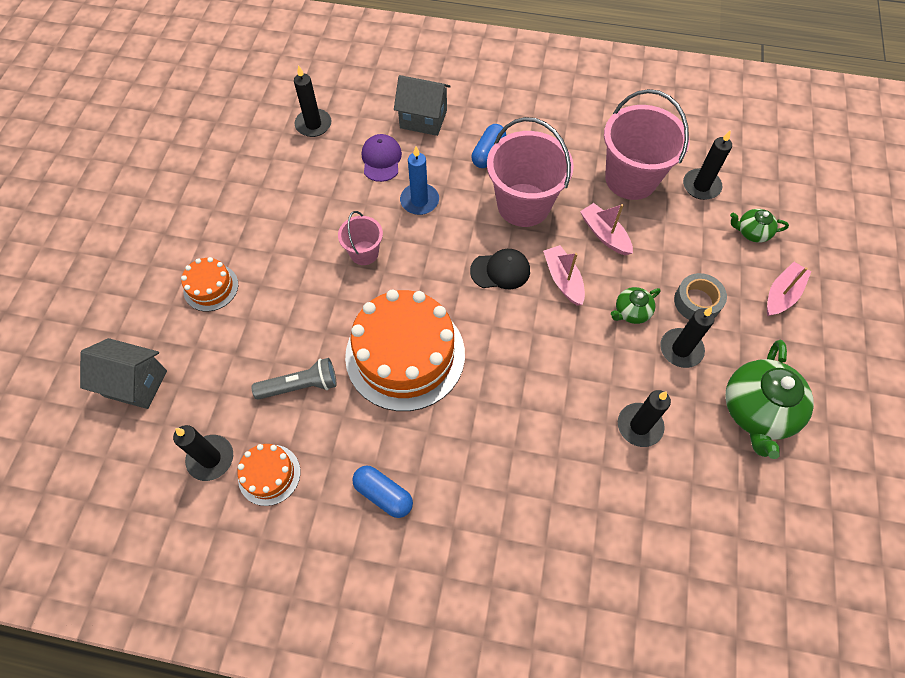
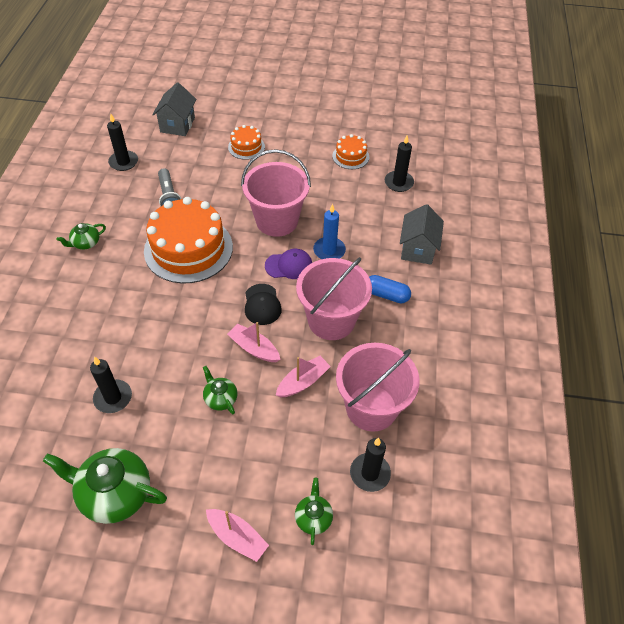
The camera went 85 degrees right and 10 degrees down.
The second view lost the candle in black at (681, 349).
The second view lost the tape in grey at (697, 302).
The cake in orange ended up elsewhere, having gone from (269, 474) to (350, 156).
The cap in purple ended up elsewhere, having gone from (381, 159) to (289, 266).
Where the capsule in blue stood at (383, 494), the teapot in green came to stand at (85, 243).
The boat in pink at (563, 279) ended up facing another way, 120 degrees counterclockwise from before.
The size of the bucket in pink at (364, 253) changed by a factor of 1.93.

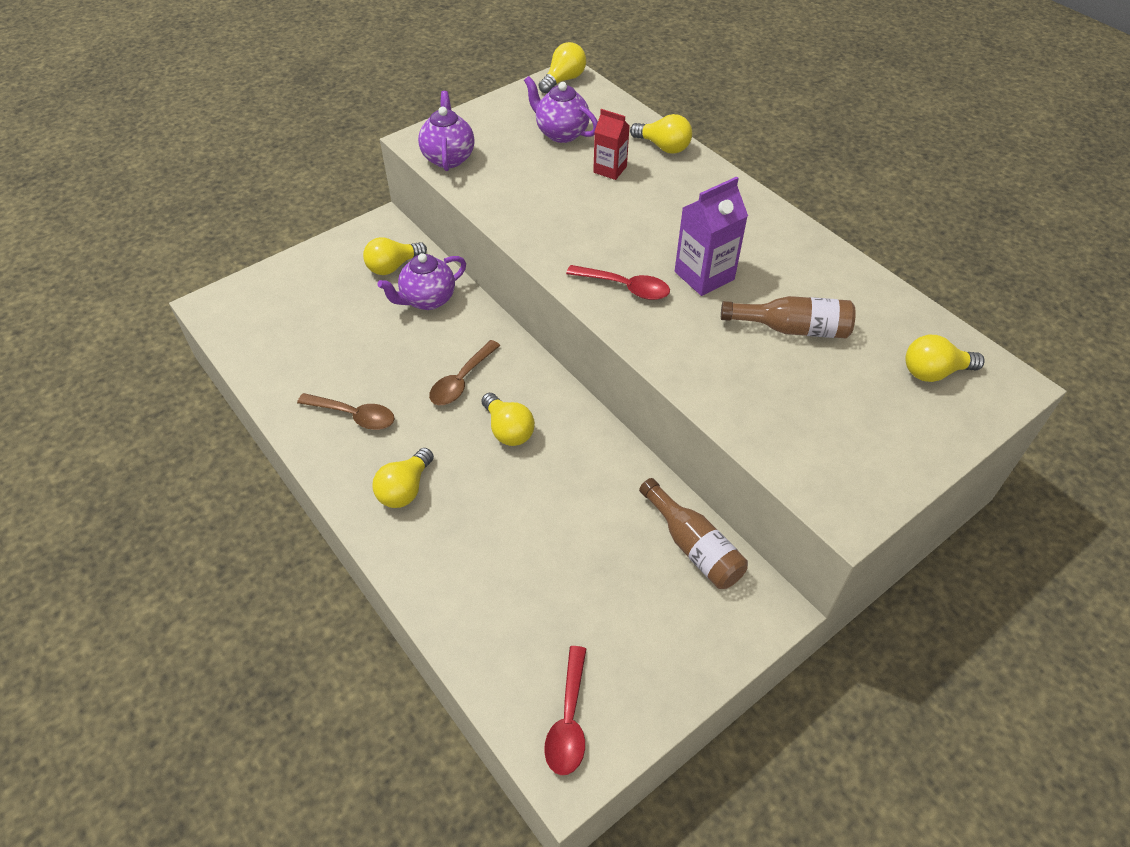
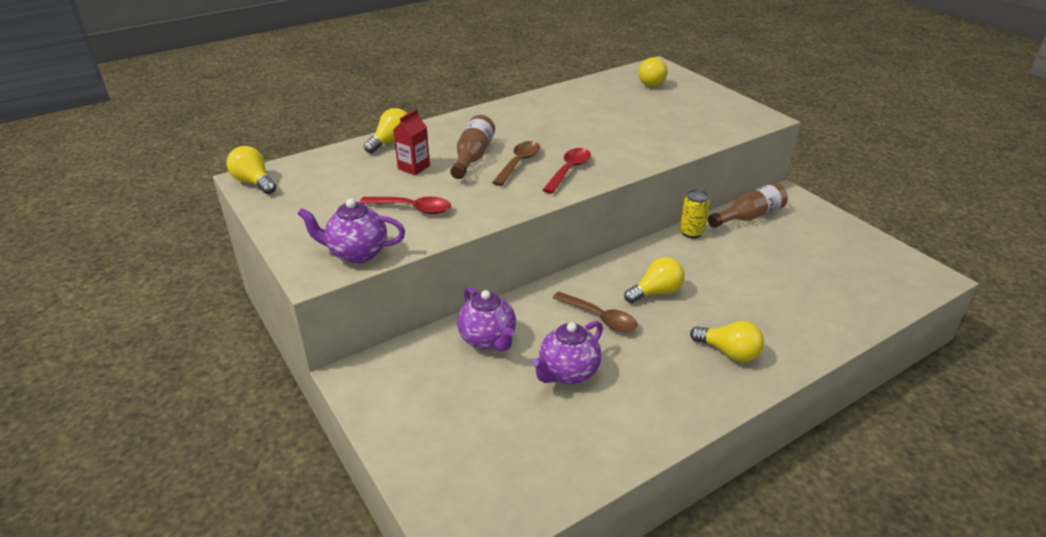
The camera went 85 degrees left and 15 degrees down.
The second view lost the light bulb in yellow at (393, 266).
The second view lost the carton in purple at (704, 275).
The second view gained the can in yellow at (691, 232).
The spoon in brown ended up elsewhere, having gone from (354, 415) to (519, 163).
The teapot in purple ended up elsewhere, having gone from (561, 133) to (568, 373).
The spoon in red ended up elsewhere, having gone from (568, 720) to (413, 208).
The bottle in brown ended up elsewhere, having gone from (792, 328) to (473, 157).

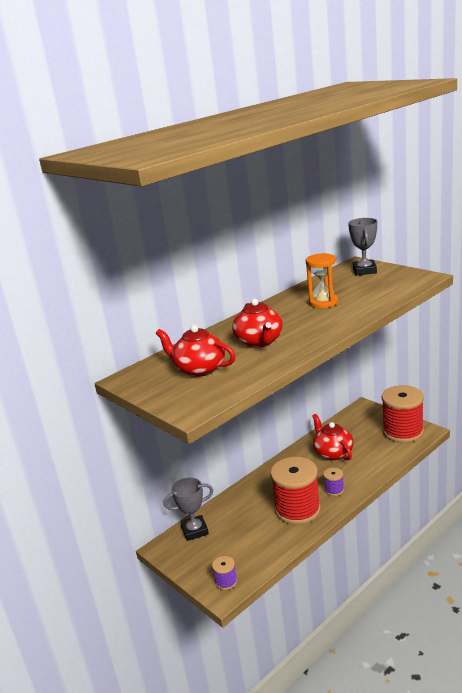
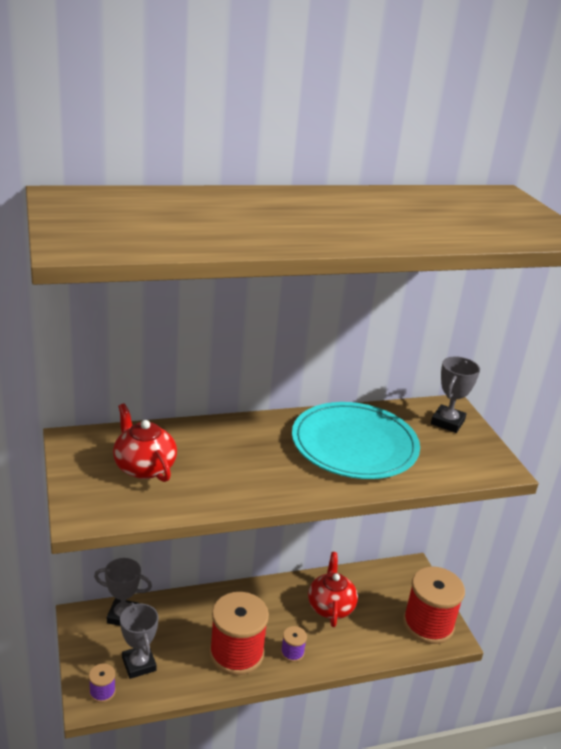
The camera went 20 degrees right and 5 degrees up.
The second view lost the teapot in red at (259, 342).
The second view gained the trophy in grey at (139, 664).
Where the hourglass in orange stood at (323, 302), the plate in turquoise came to stand at (354, 445).

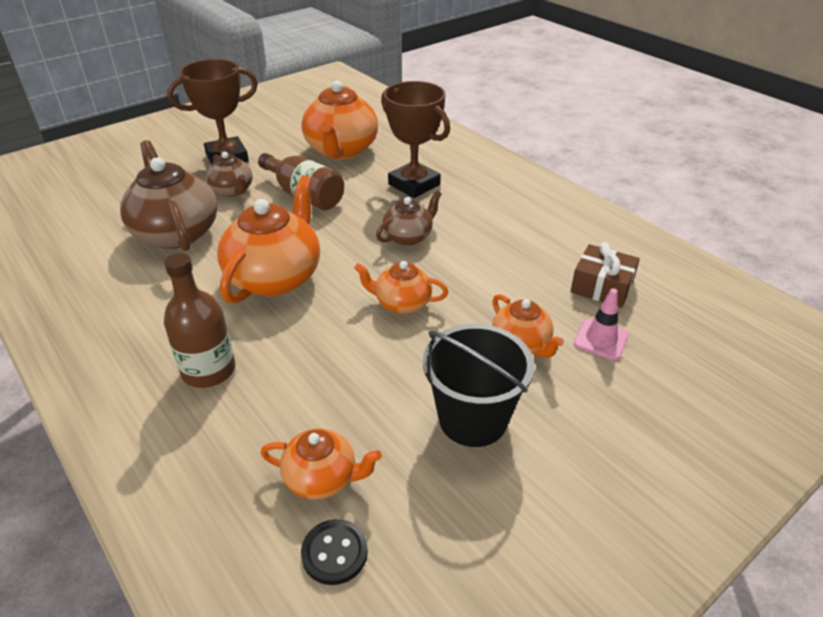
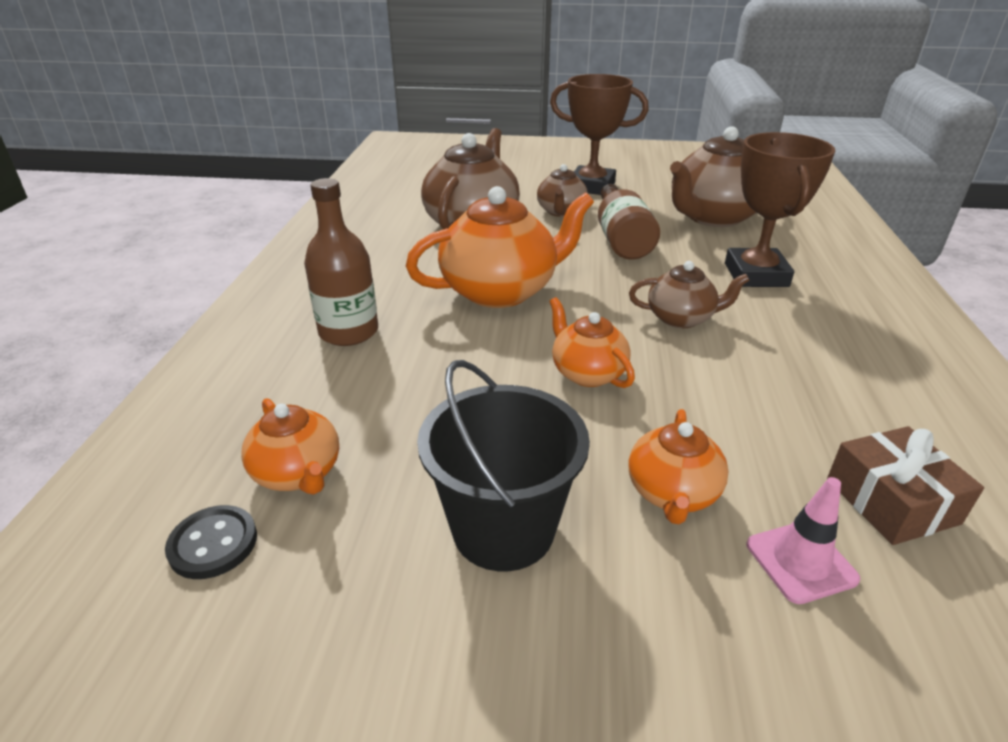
The camera went 45 degrees right and 5 degrees down.
What was the teapot in orange at (341, 150) turned into the teapot in brown at (712, 217).

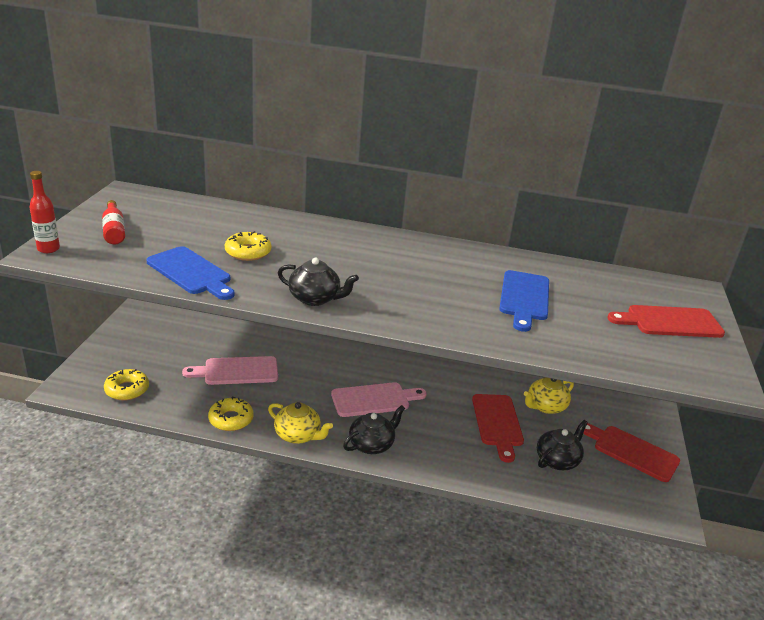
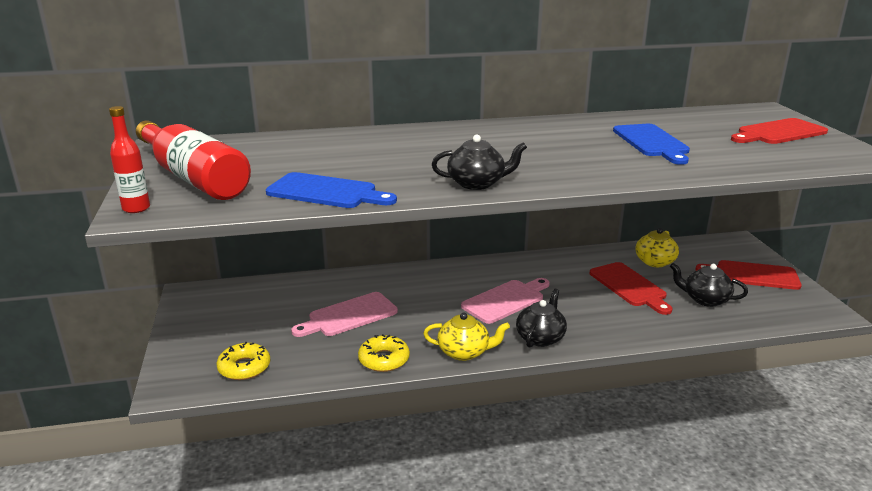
The camera went 20 degrees left and 5 degrees down.
The second view lost the donut in yellow at (248, 252).
The teapot in black at (557, 460) ended up facing another way, 90 degrees counterclockwise from before.
The size of the bottle in red at (114, 230) changed by a factor of 2.02.

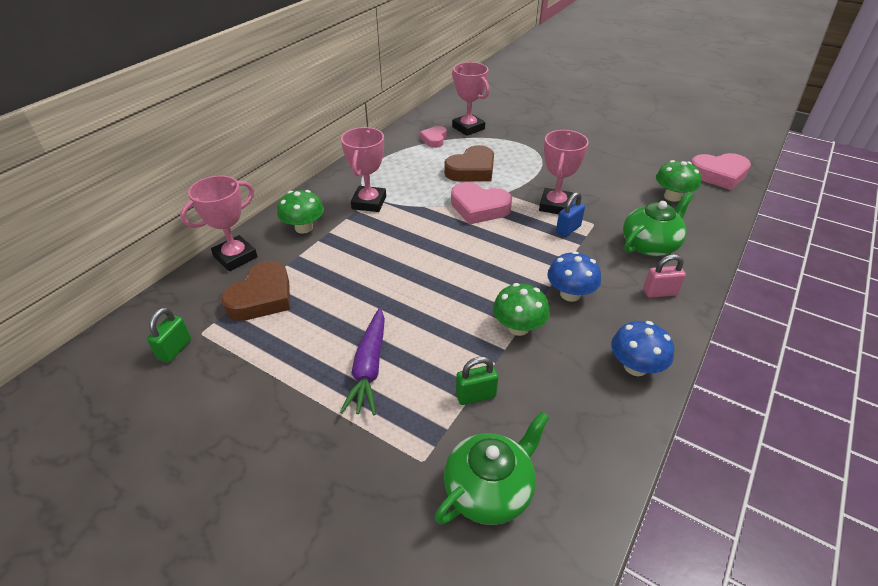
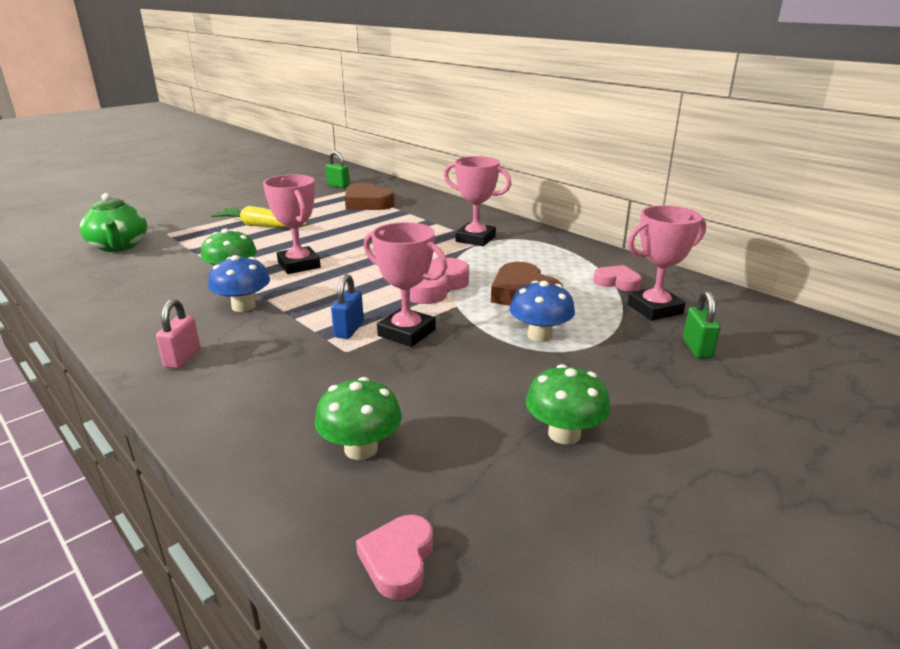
The camera went 105 degrees right and 15 degrees down.
The second view lost the teapot in green at (650, 245).
The trophy in pink ended up elsewhere, having gone from (235, 257) to (299, 265).
The mushroom in green ended up elsewhere, having gone from (304, 228) to (564, 434).
The padlock in green ended up elsewhere, having gone from (475, 395) to (697, 348).
The mushroom in blue ended up elsewhere, having gone from (635, 367) to (540, 335).
What was the carrot in purple at (369, 367) turned into the carrot in yellow at (260, 226).
The padlock in blue at (568, 229) ended up facing another way, 45 degrees clockwise from before.
The size of the heart in pink at (718, 175) changed by a factor of 0.60.

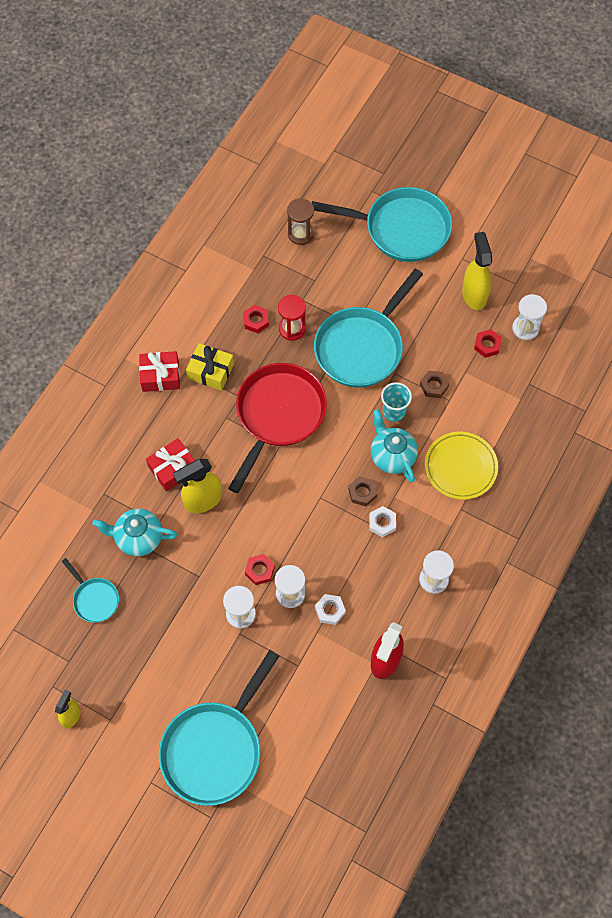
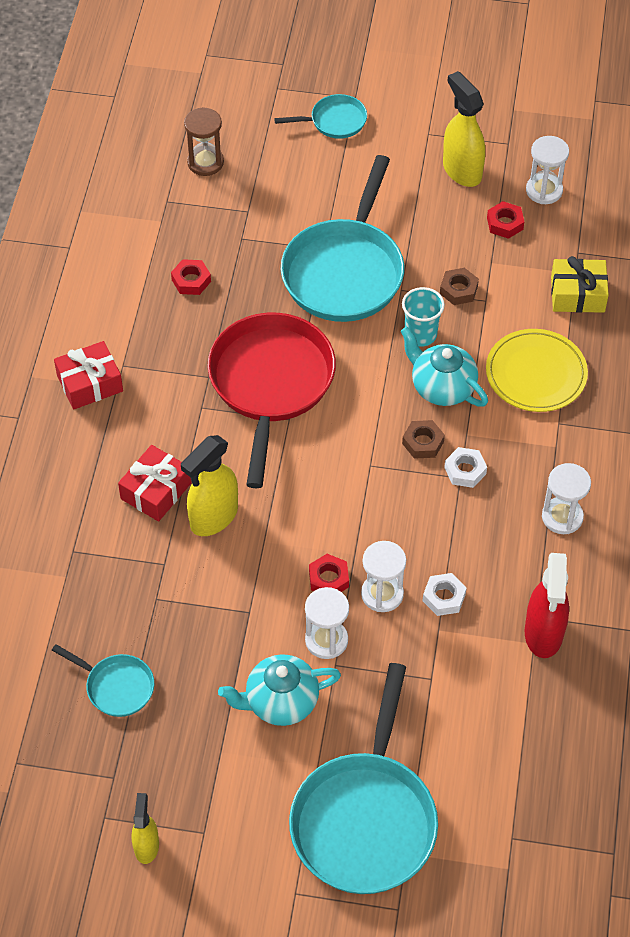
The camera went 20 degrees left and 10 degrees down.
The second view lost the hourglass in red at (292, 329).
The teapot in turquoise ended up elsewhere, having gone from (138, 538) to (280, 702).
The gift in yellow ended up elsewhere, having gone from (210, 371) to (577, 294).
The size of the pan in turquoise at (401, 229) changed by a factor of 0.48.

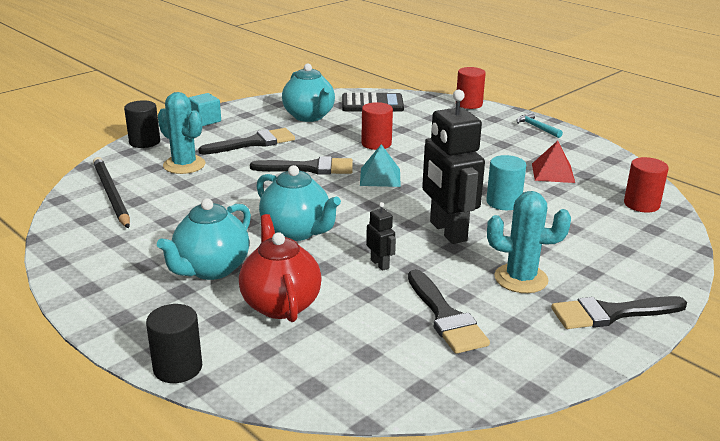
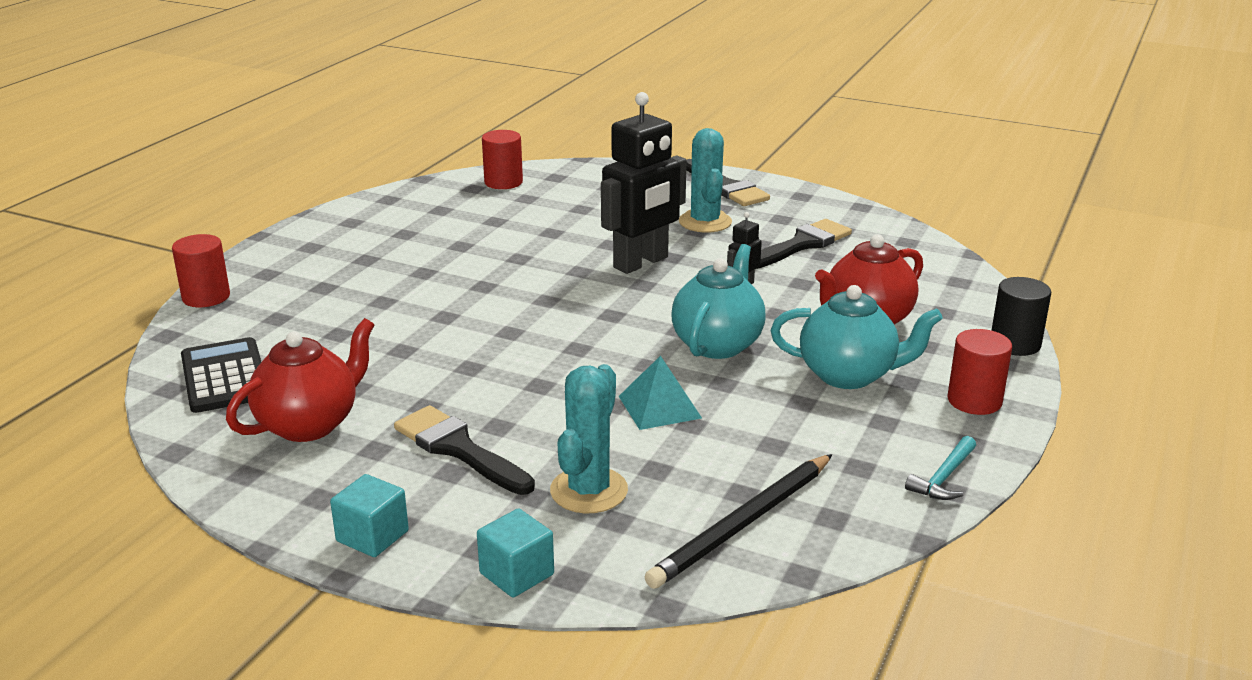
The camera went 110 degrees left and 0 degrees up.
The second view lost the brush in black at (309, 168).
The second view lost the cylinder in turquoise at (503, 202).
The second view lost the pyramid in red at (553, 173).
The pyramid in turquoise ended up elsewhere, having gone from (380, 177) to (659, 407).
The cylinder in red ended up elsewhere, having gone from (376, 144) to (974, 401).
The hammer in turquoise ended up elsewhere, having gone from (536, 127) to (944, 477).
Where the cylinder in black stood at (144, 142), the cube in turquoise came to stand at (517, 574).
What was the teapot in turquoise at (309, 116) turned into the teapot in red at (310, 424).

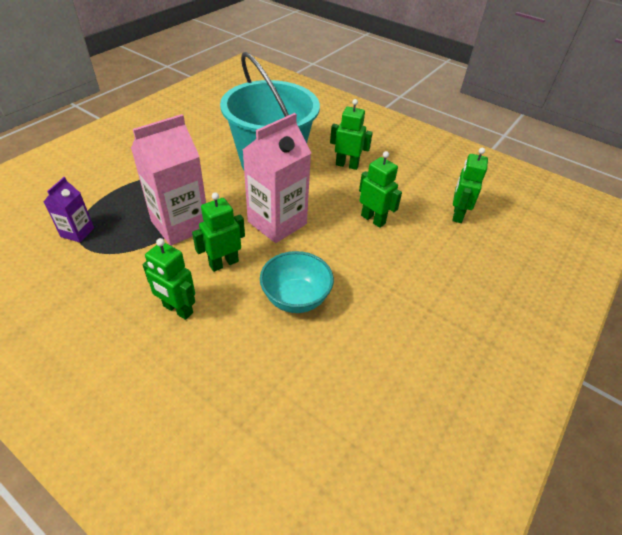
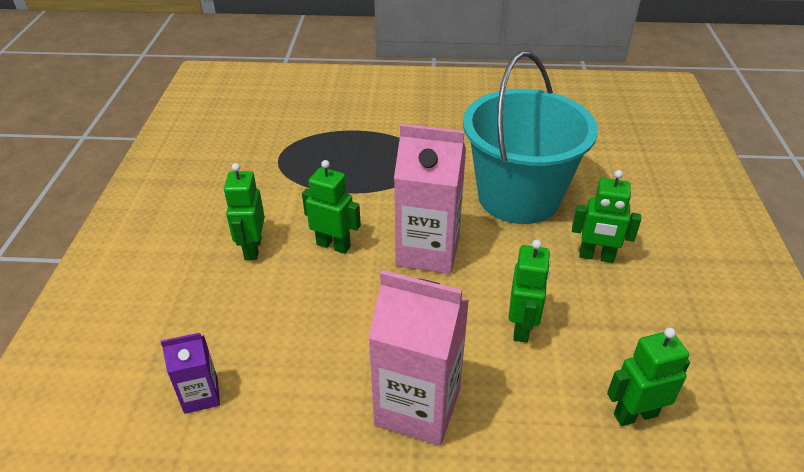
The camera went 60 degrees right and 5 degrees down.
The second view lost the bowl in turquoise at (296, 298).
The carton in purple ended up elsewhere, having gone from (77, 232) to (201, 395).
The carton in pink ended up elsewhere, having gone from (180, 225) to (418, 407).
The robot in green at (347, 165) ended up facing another way, 120 degrees clockwise from before.

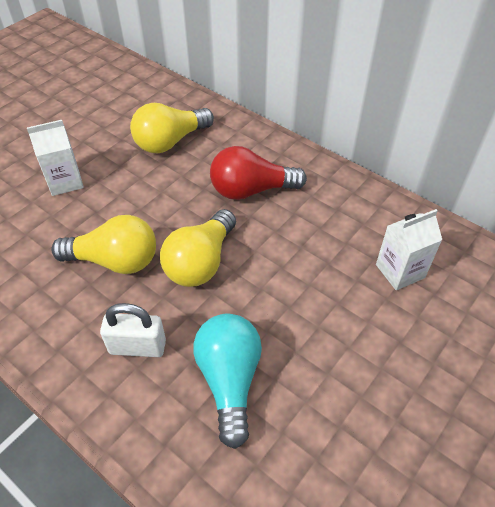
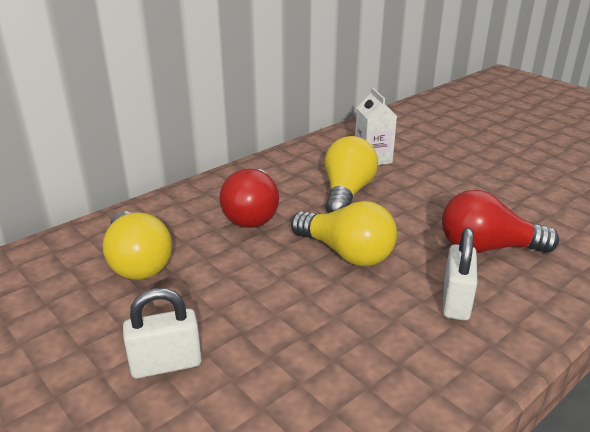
The camera went 80 degrees left and 20 degrees down.
The light bulb in yellow ended up elsewhere, having gone from (115, 261) to (346, 193).
Where the carton in white stood at (65, 181), the padlock in white came to stand at (166, 364).
What was the light bulb in turquoise at (229, 380) turned into the light bulb in red at (487, 248).

